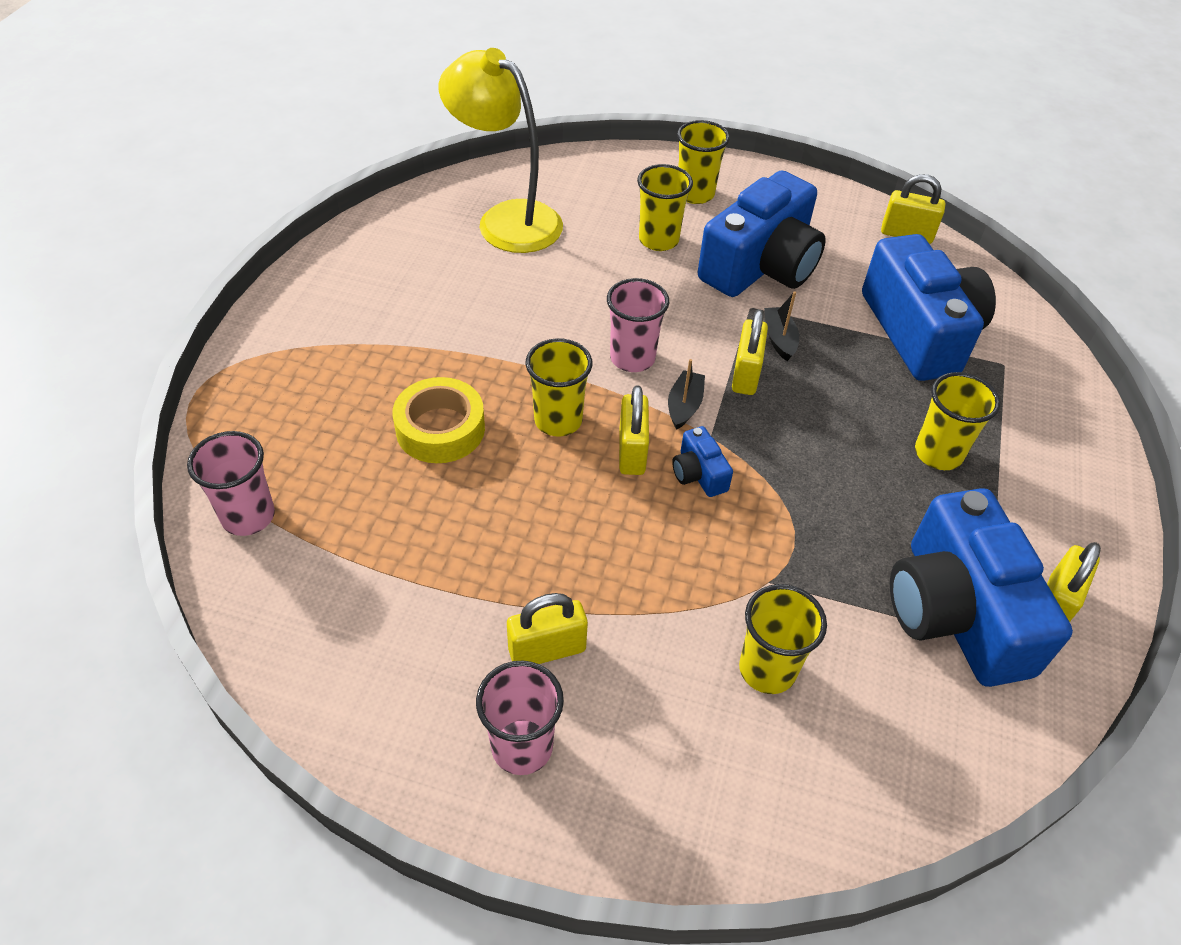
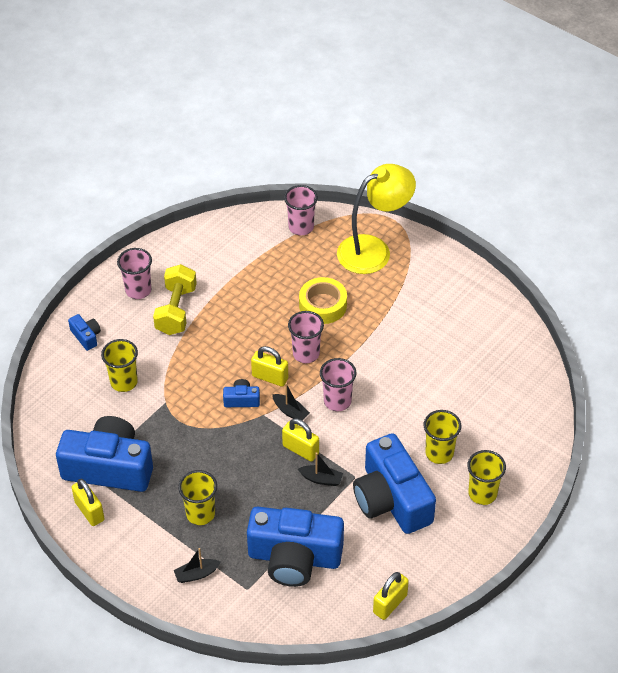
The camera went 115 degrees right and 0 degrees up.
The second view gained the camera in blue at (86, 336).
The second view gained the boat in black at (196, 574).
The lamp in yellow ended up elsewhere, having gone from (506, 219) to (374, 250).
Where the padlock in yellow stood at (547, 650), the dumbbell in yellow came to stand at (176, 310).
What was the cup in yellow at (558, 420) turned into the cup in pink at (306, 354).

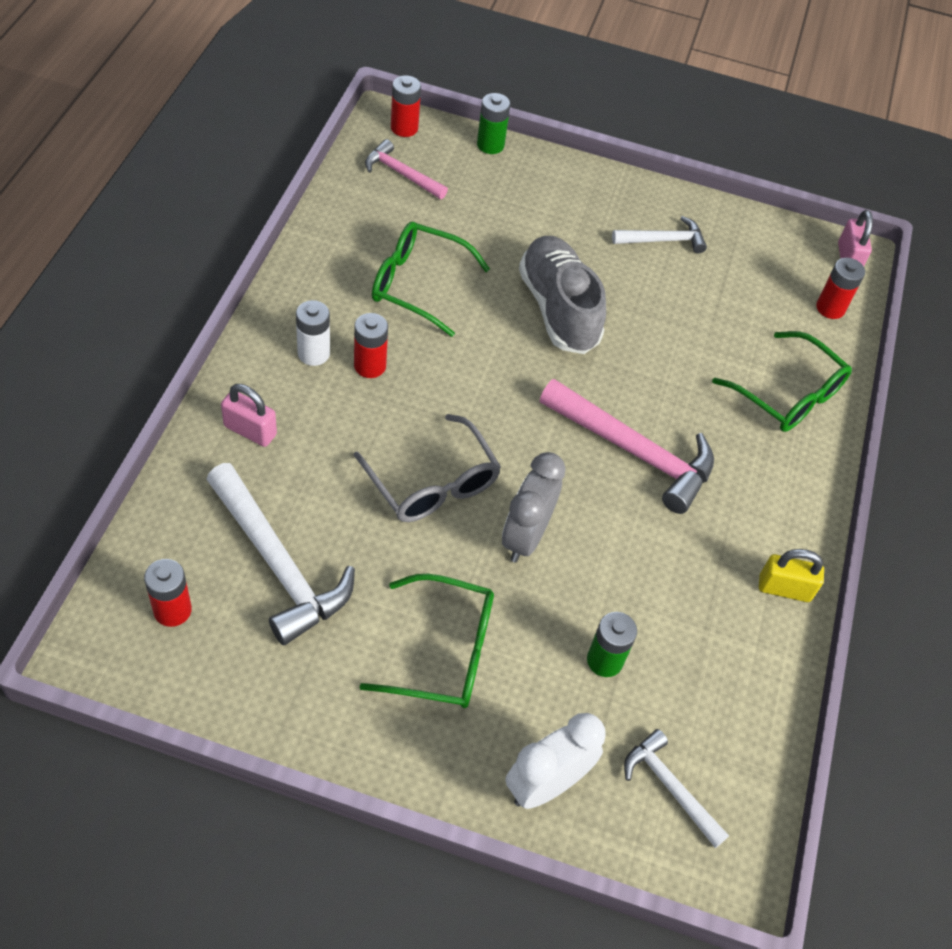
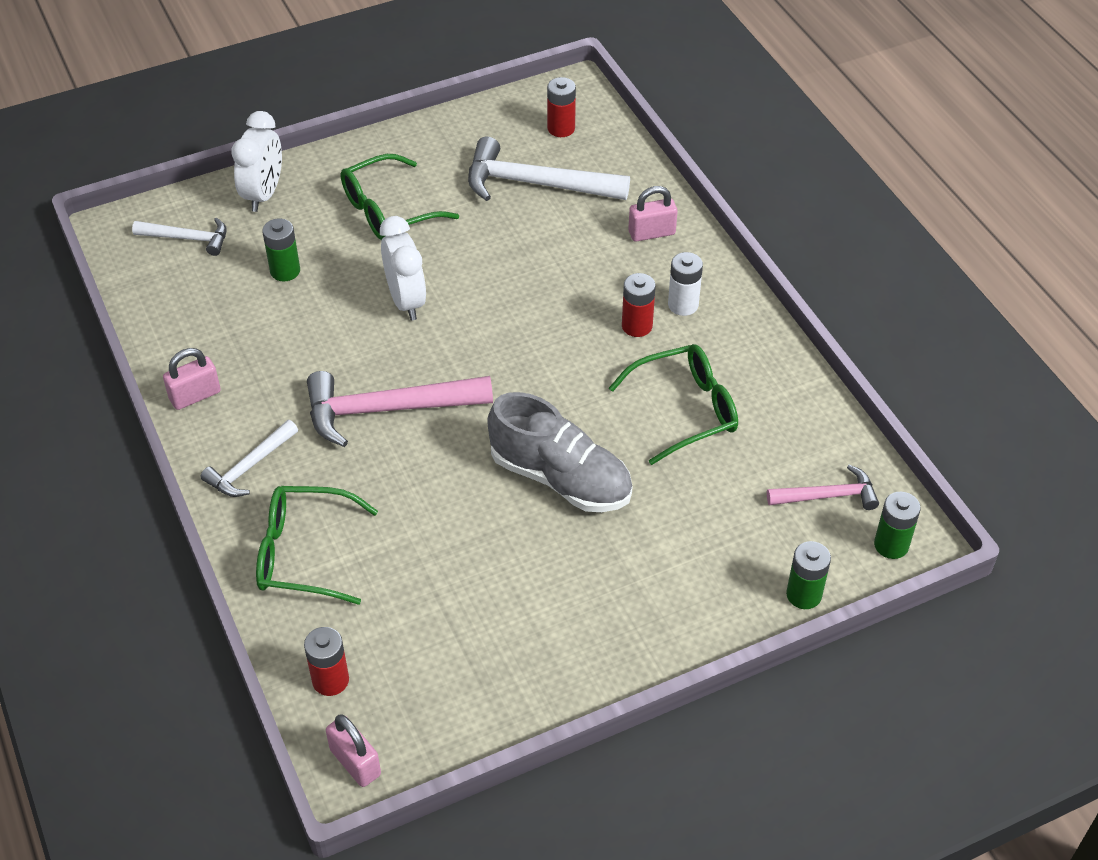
The camera went 145 degrees right and 5 degrees down.
The second view lost the glasses in grey at (433, 484).
The hammer in white ended up elsewhere, having gone from (663, 240) to (250, 466).
What was the battery in red at (404, 128) turned into the battery in green at (891, 545).
What was the clock in grey at (525, 536) turned into the clock in white at (406, 301).
What was the padlock in yellow at (784, 588) turned into the padlock in pink at (195, 396).

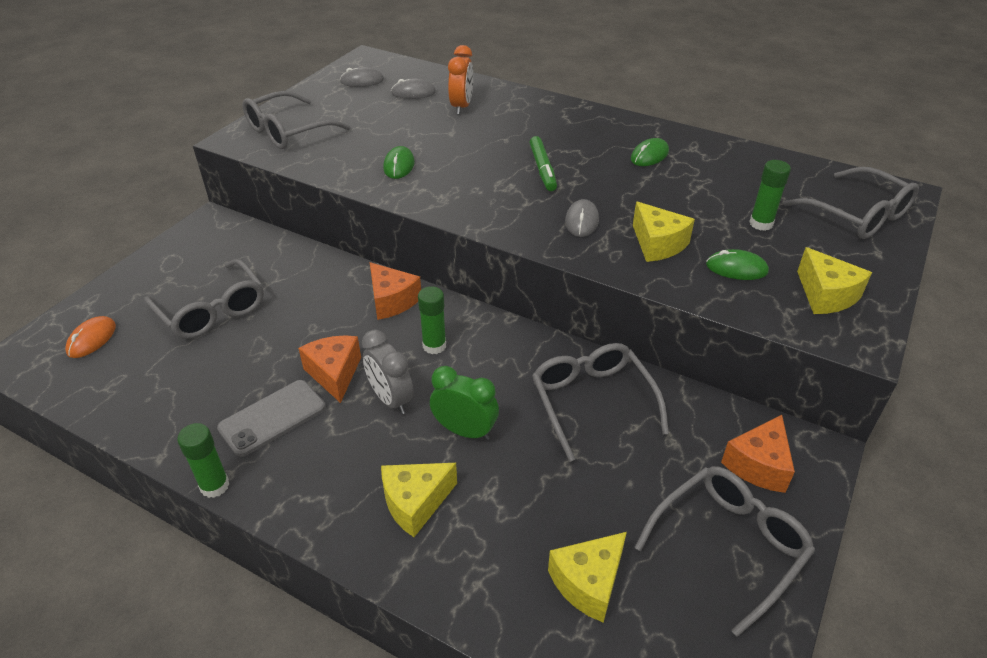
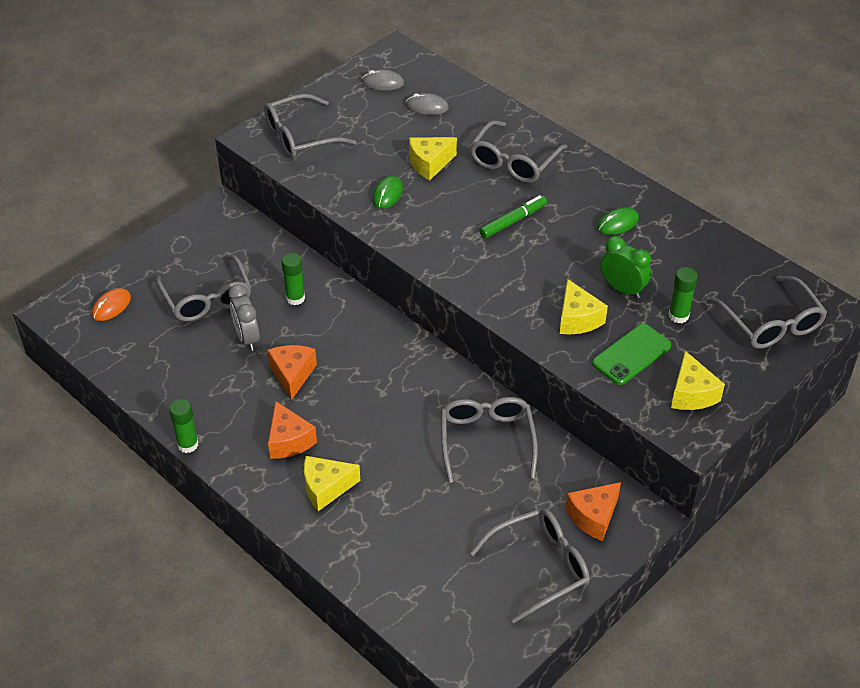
The camera went 15 degrees right and 5 degrees up.
The second view lost the phone in grey at (272, 418).
The second view lost the clock in orange at (461, 107).
The second view lost the mouse in grey at (581, 221).
The second view gained the glasses in grey at (513, 162).
The clock in grey ended up elsewhere, having gone from (391, 399) to (247, 338).
The cheese in orange ended up elsewhere, having gone from (392, 301) to (289, 440).
The glue stick in green ended up elsewhere, having gone from (434, 346) to (295, 298).
The clock in green ended up elsewhere, having gone from (465, 431) to (622, 289).
The cheese in yellow ended up elsewhere, having gone from (588, 583) to (429, 164).
Where the mouse in green stood at (736, 268), the phone in green came to stand at (631, 355).
The marker in green at (542, 169) ended up facing another way, 135 degrees counterclockwise from before.

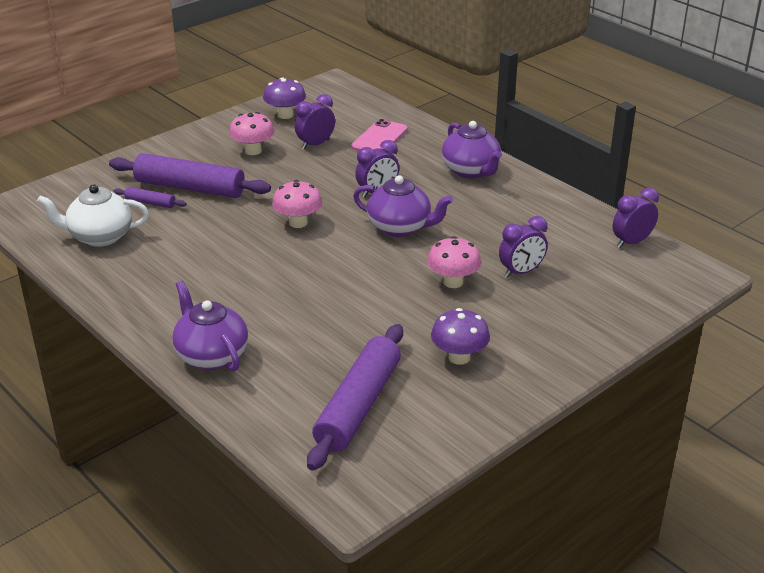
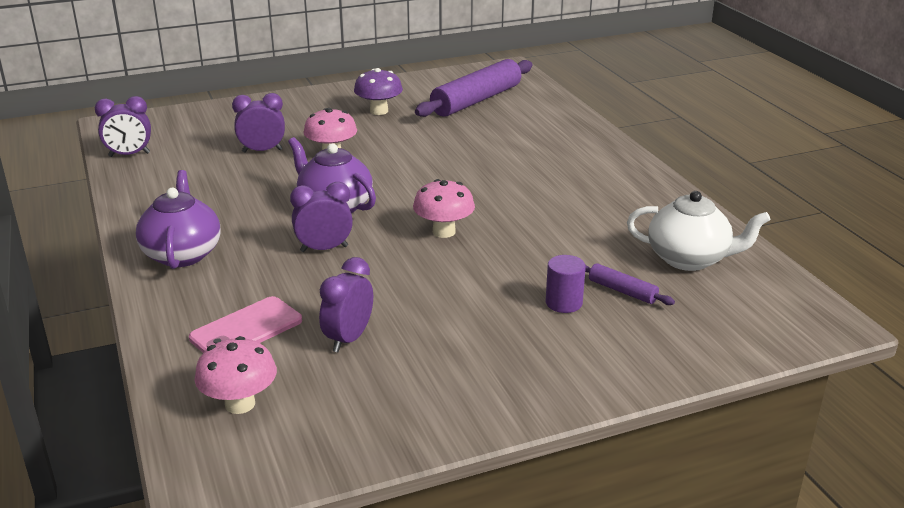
The camera went 160 degrees left and 5 degrees down.
The second view lost the teapot in purple at (211, 355).
The second view lost the mushroom in purple at (285, 115).
The mushroom in pink ended up elsewhere, having gone from (253, 151) to (240, 404).
Where the rolling pin in purple stood at (190, 188), the cylinder in purple came to stand at (563, 303).
The clock in purple at (315, 144) ended up facing another way, 135 degrees clockwise from before.

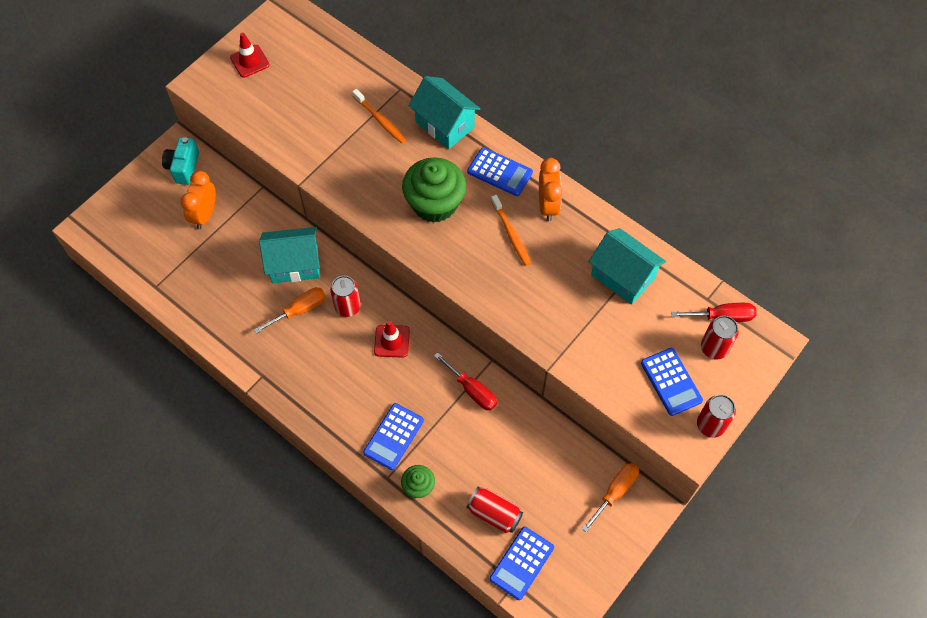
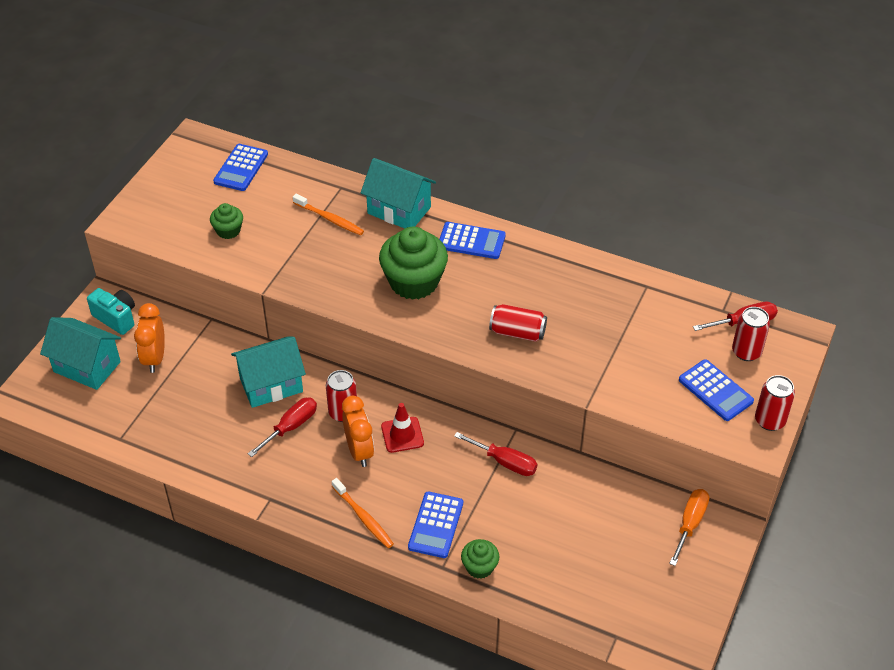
The camera went 15 degrees left and 15 degrees down.
The second view lost the traffic cone in red at (249, 61).
The second view gained the cupcake in green at (228, 230).
The can in red ended up elsewhere, having gone from (494, 513) to (517, 332).
The calculator in blue ended up elsewhere, having gone from (521, 563) to (241, 168).
The toothbrush in orange ended up elsewhere, having gone from (511, 234) to (363, 517).
The clock in orange ended up elsewhere, having gone from (548, 205) to (359, 451).
The house in turquoise ended up elsewhere, having gone from (623, 276) to (87, 367).
What was the screwdriver in orange at (299, 310) turned into the screwdriver in red at (291, 427).
The camera in turquoise at (183, 167) ended up facing another way, 135 degrees clockwise from before.

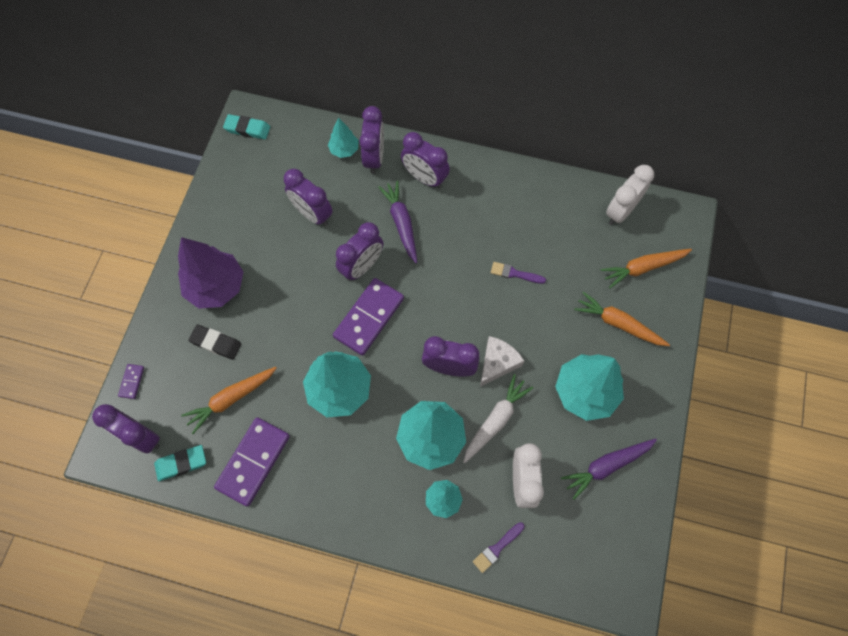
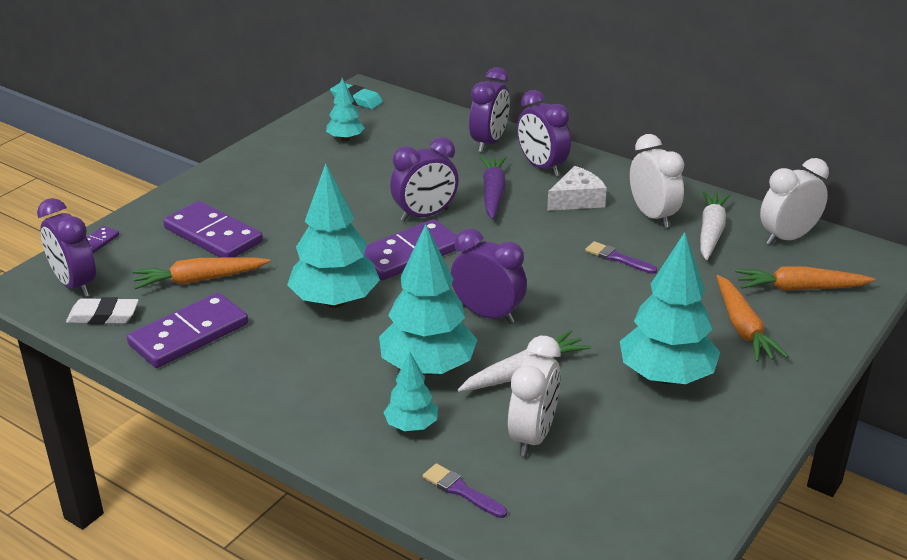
The camera went 20 degrees right and 35 degrees down.
The second view lost the tree in purple at (216, 287).
The second view lost the clock in purple at (312, 214).
The second view lost the carrot in purple at (606, 466).
The second view gained the clock in white at (652, 216).
The second view gained the carrot in white at (711, 232).
The tree in turquoise ended up elsewhere, having gone from (344, 150) to (345, 139).
The cheese in white ended up elsewhere, having gone from (497, 363) to (577, 200).
Where the eraser in black stood at (216, 343), the domino in purple came to stand at (213, 235).
What was the eraser in turquoise at (181, 463) turned into the eraser in white at (103, 316).
The brush in purple at (497, 548) ended up facing another way, 60 degrees clockwise from before.
The carrot in orange at (618, 323) ended up facing another way, 150 degrees counterclockwise from before.

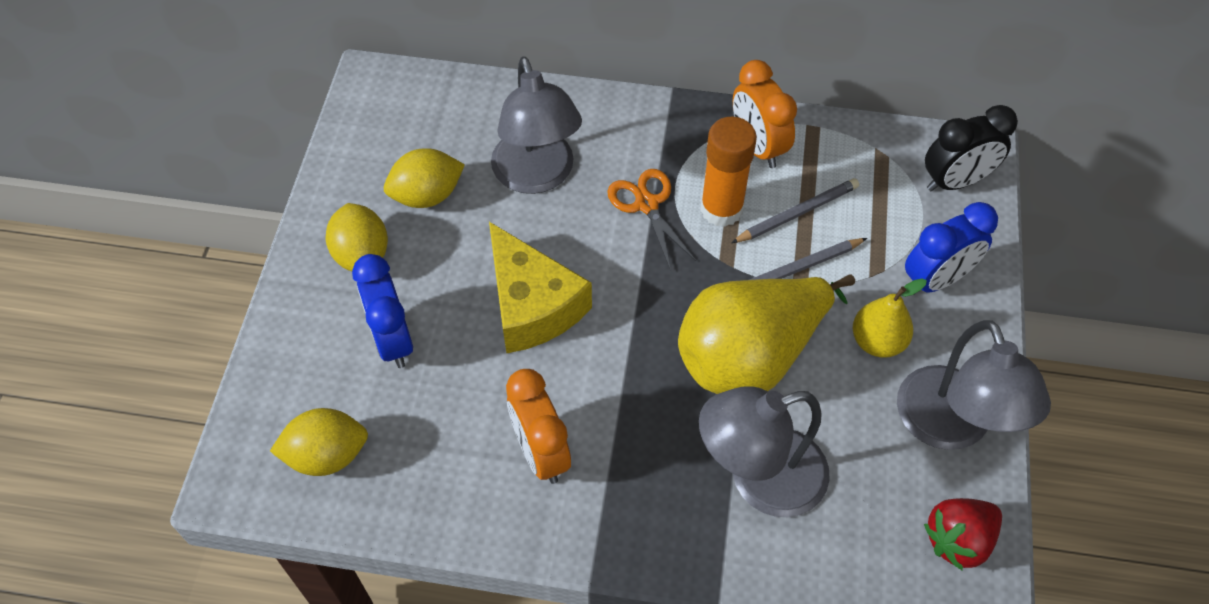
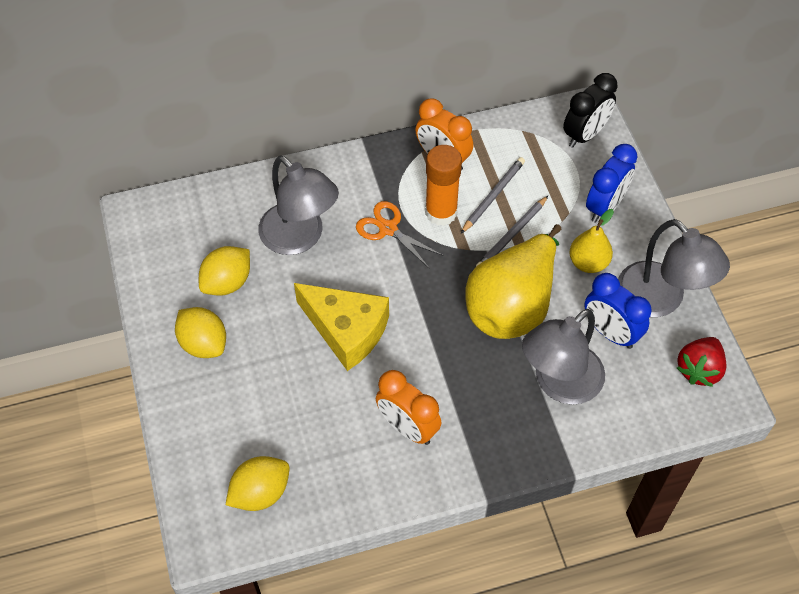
The camera went 25 degrees left and 0 degrees up.
The clock in blue ended up elsewhere, having gone from (392, 340) to (610, 332).

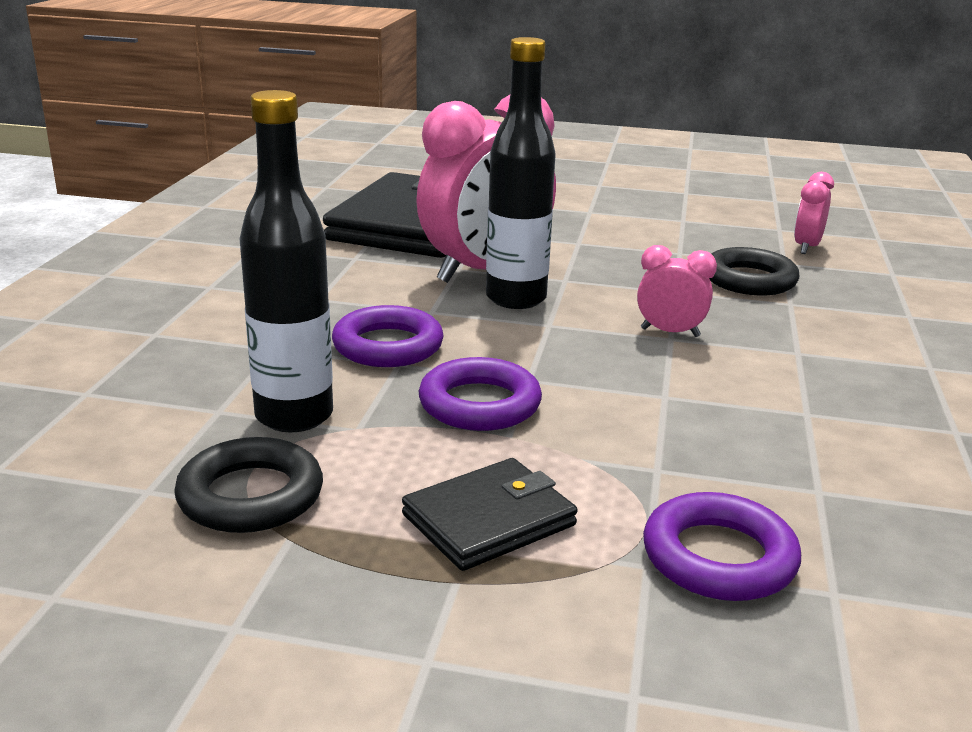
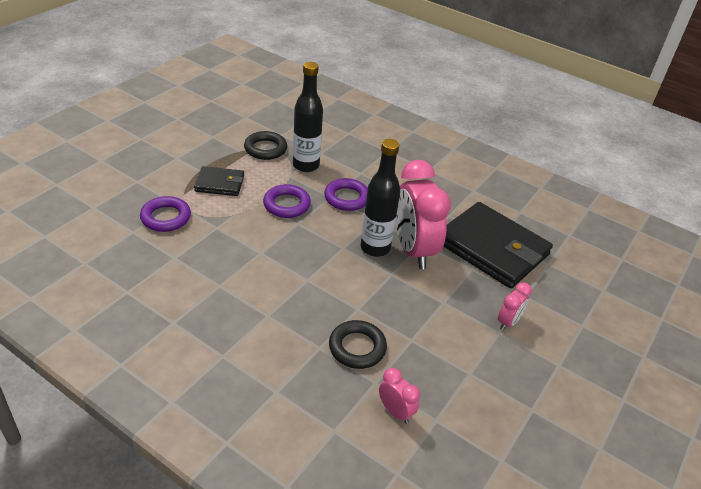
The camera went 110 degrees right and 15 degrees up.
The clock in pink ended up elsewhere, having gone from (670, 332) to (508, 322).
The wallet in black at (489, 520) ended up facing another way, 75 degrees counterclockwise from before.

